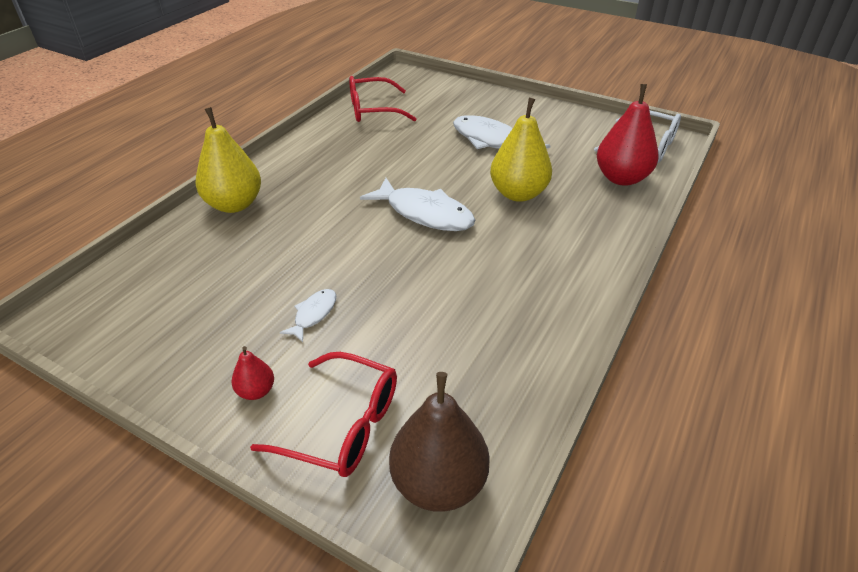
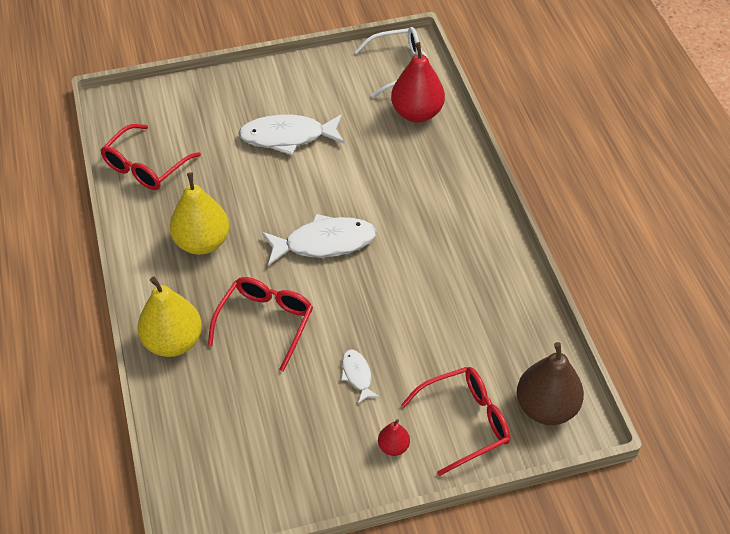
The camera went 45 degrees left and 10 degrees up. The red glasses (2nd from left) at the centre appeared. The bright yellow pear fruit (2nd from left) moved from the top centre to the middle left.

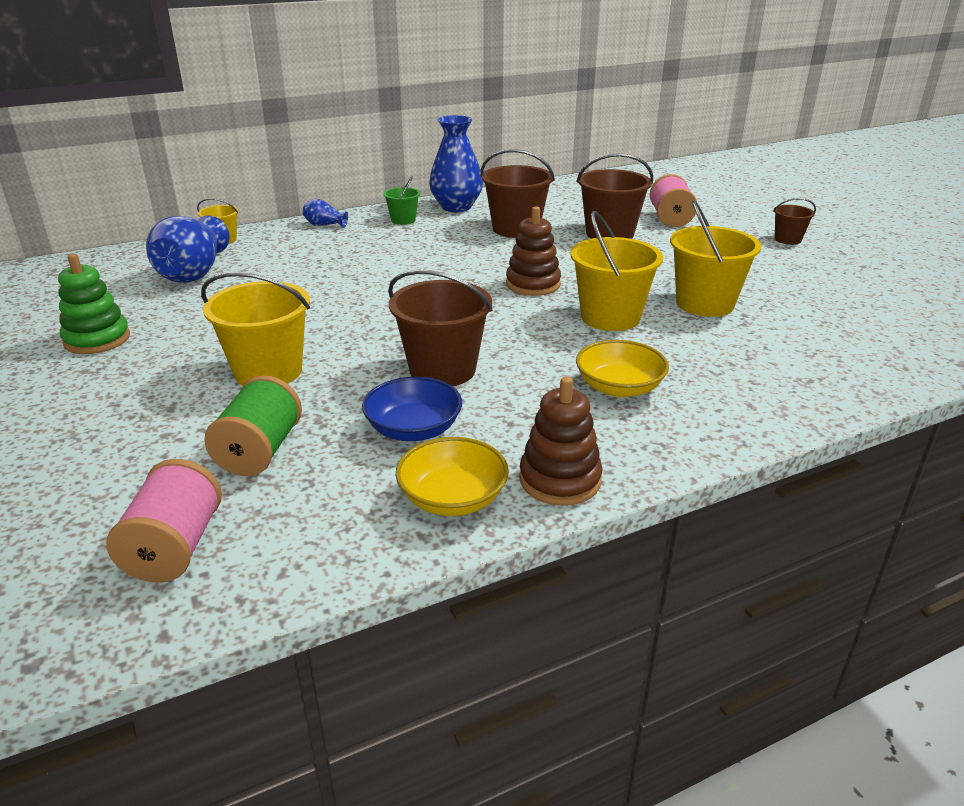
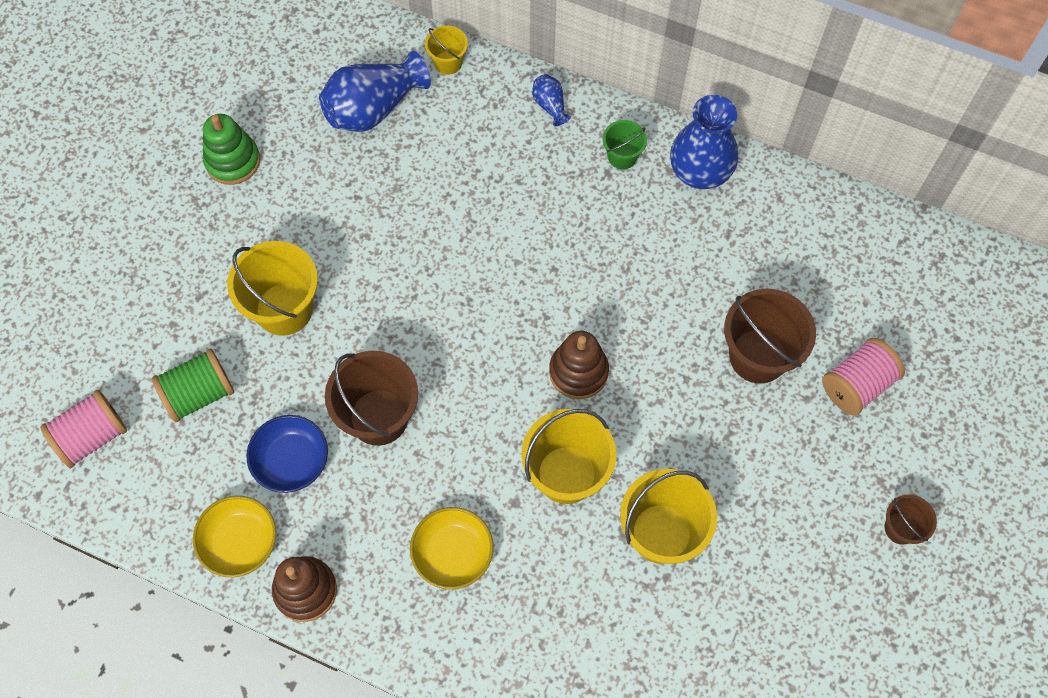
The camera went 50 degrees right and 35 degrees up. The dark brown bucket (2nd from left) at the top centre disappeared.

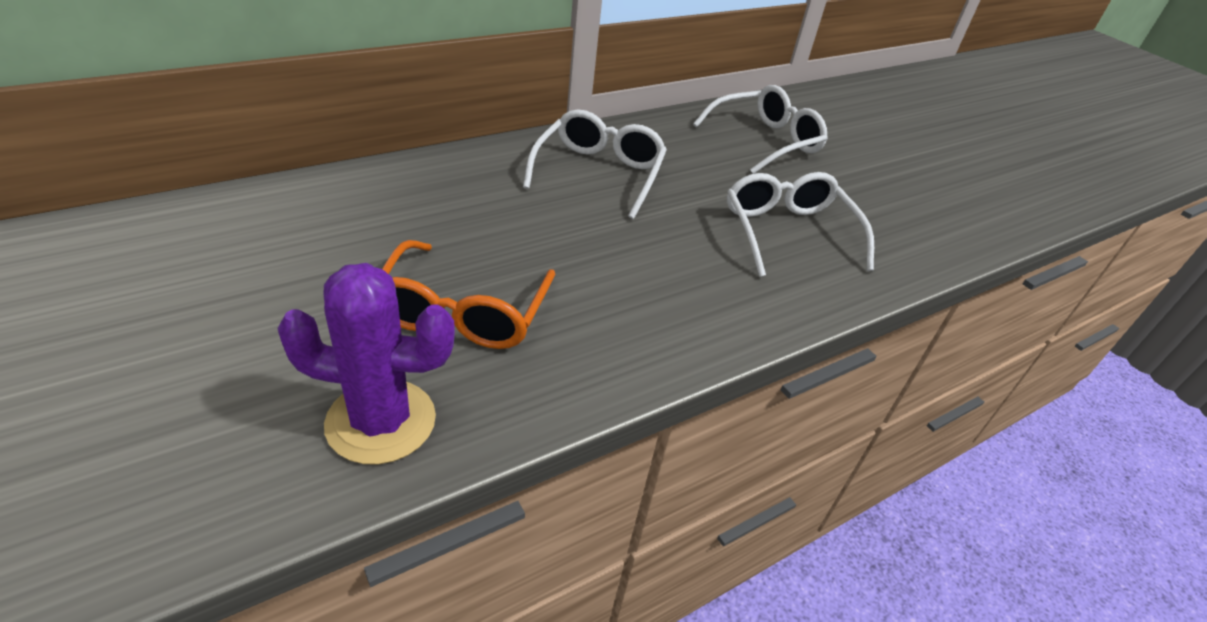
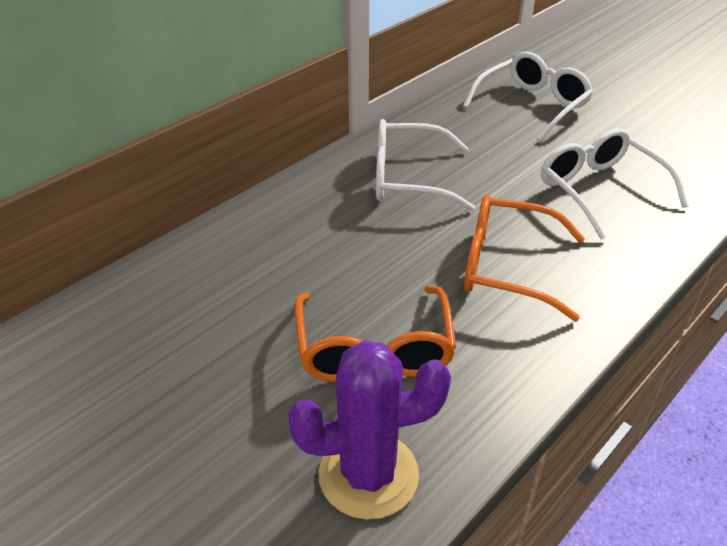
The camera went 10 degrees left and 0 degrees up. The bright orange glasses (2nd from left) at the middle right appeared. The pure white glasses (1st from left) at the top centre turned 90 degrees counterclockwise.

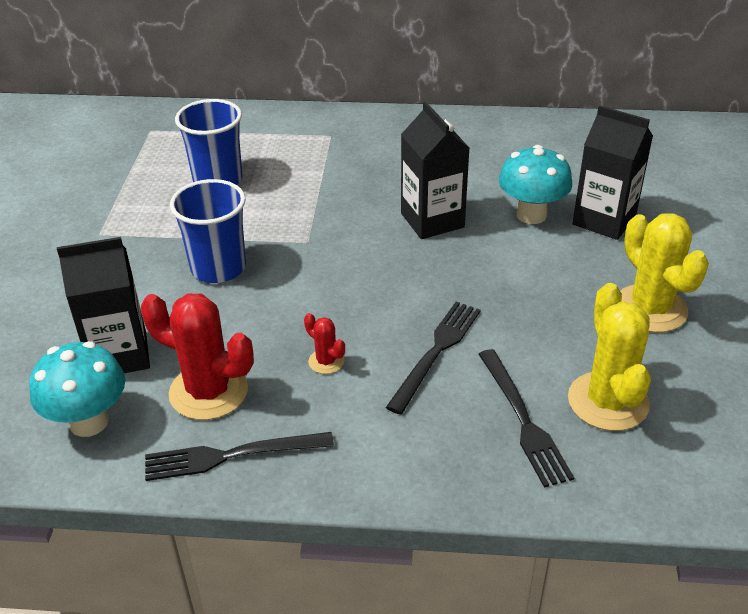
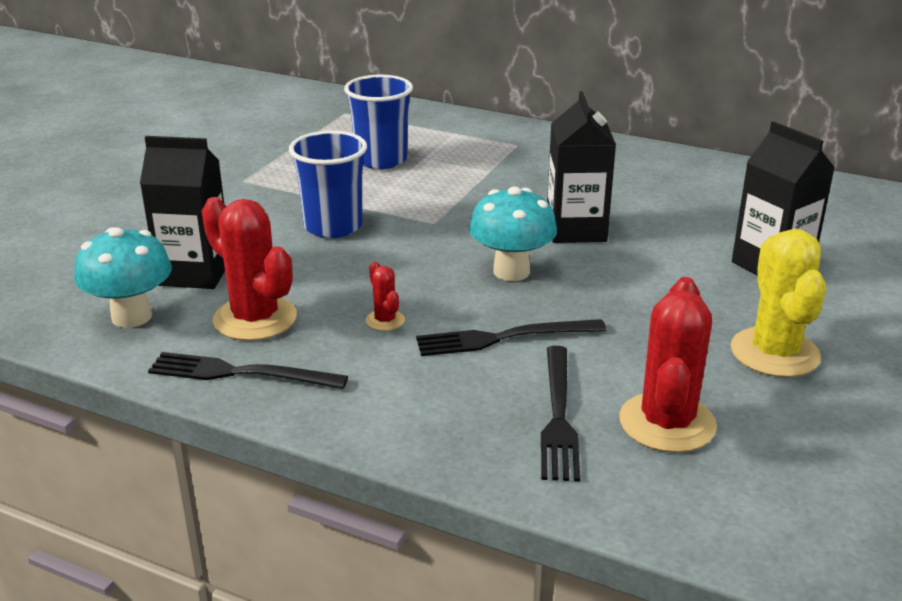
The camera went 20 degrees right and 10 degrees down. The turquoise mushroom (2nd from left) moved from the top right to the centre. The bright yellow saguaro cactus (1st from left) at the middle right became the red saguaro cactus (3rd from left) at the middle right. The ebony fork (2nd from left) at the centre turned 150 degrees counterclockwise.

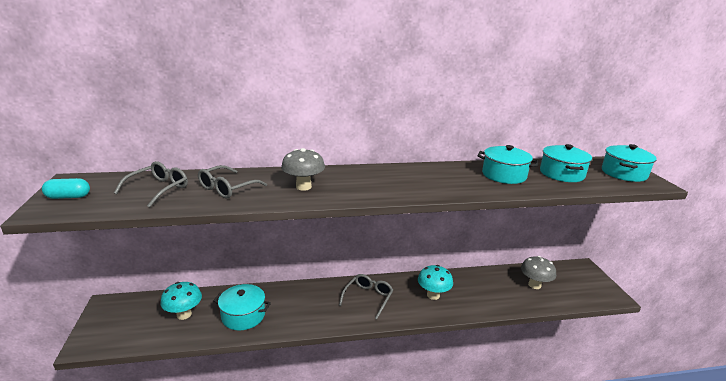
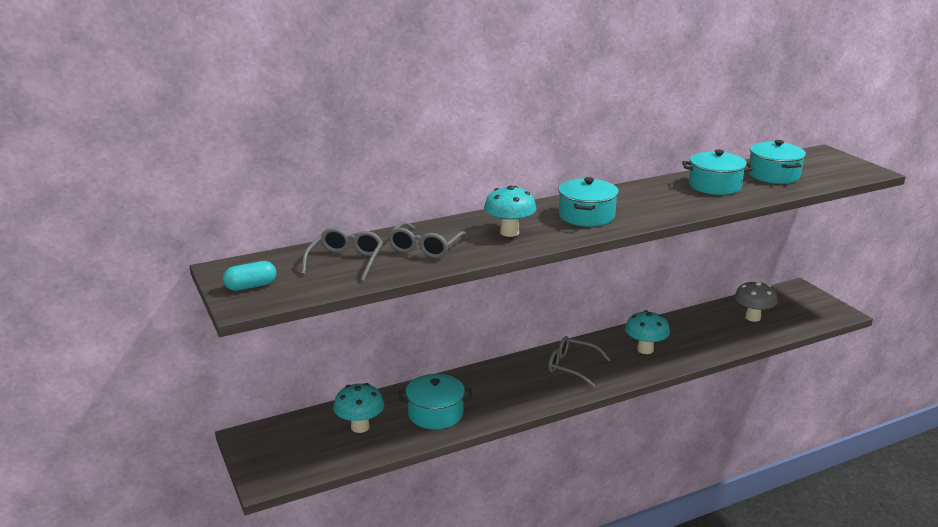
The camera went 15 degrees left and 0 degrees up. The turquoise stockpot (4th from left in the first image) moved from the middle right to the centre. The grey mushroom (1st from left) at the centre became the turquoise mushroom (2nd from left) at the centre. The grey glasses (3rd from left) at the bottom centre turned 75 degrees counterclockwise.

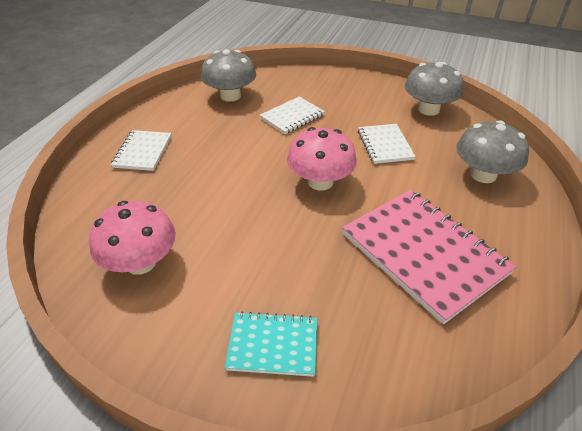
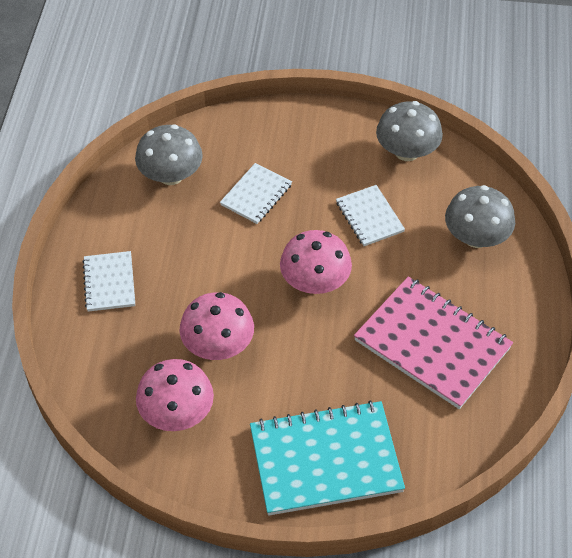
The camera went 15 degrees left and 10 degrees up. The rosy mushroom (2nd from left) at the centre appeared. The turquoise notebook at the bottom centre changed to 1.89 times the size.

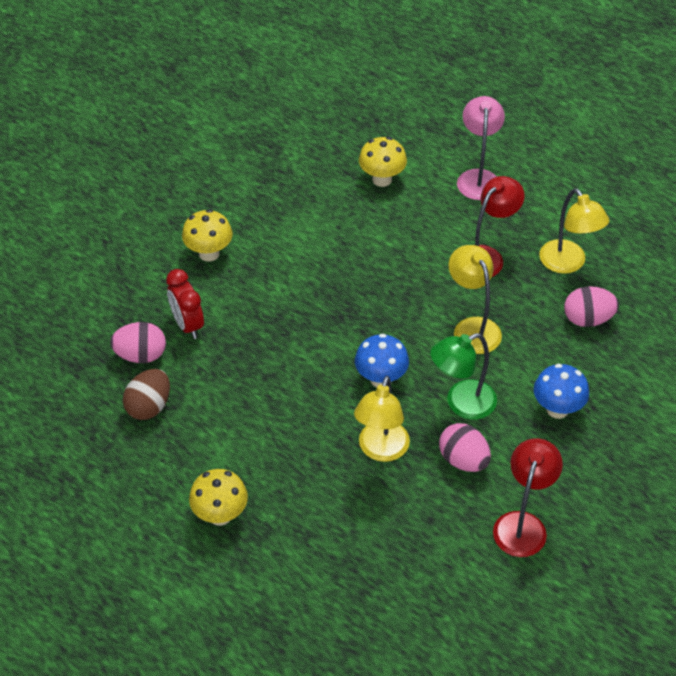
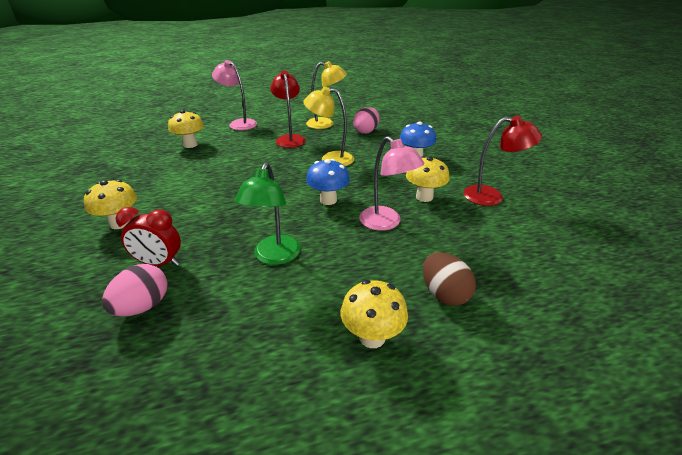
The camera went 55 degrees left and 15 degrees down. The dark brown egg moved from the middle left to the centre. The emerald lamp moved from the middle right to the centre. The rosy egg (2nd from left) at the middle right was replaced by the bright yellow mushroom (4th from left) at the centre. The bright yellow lamp (1st from left) at the centre became the rosy lamp (2nd from left) at the centre. The red lamp (2nd from left) at the bottom right turned 135 degrees clockwise.

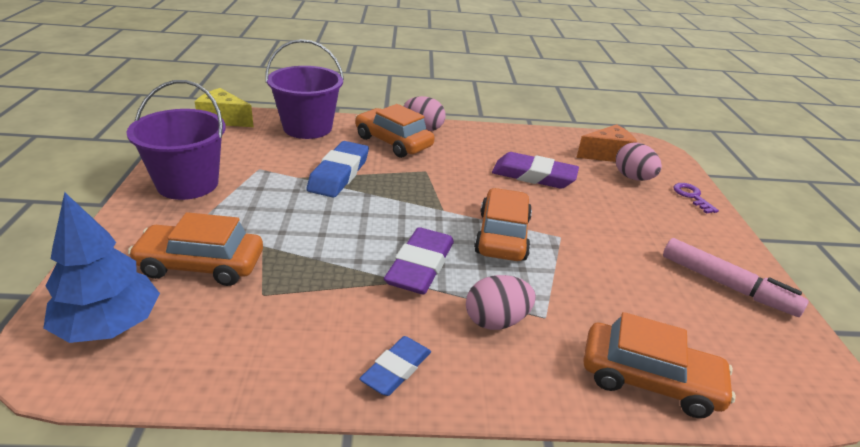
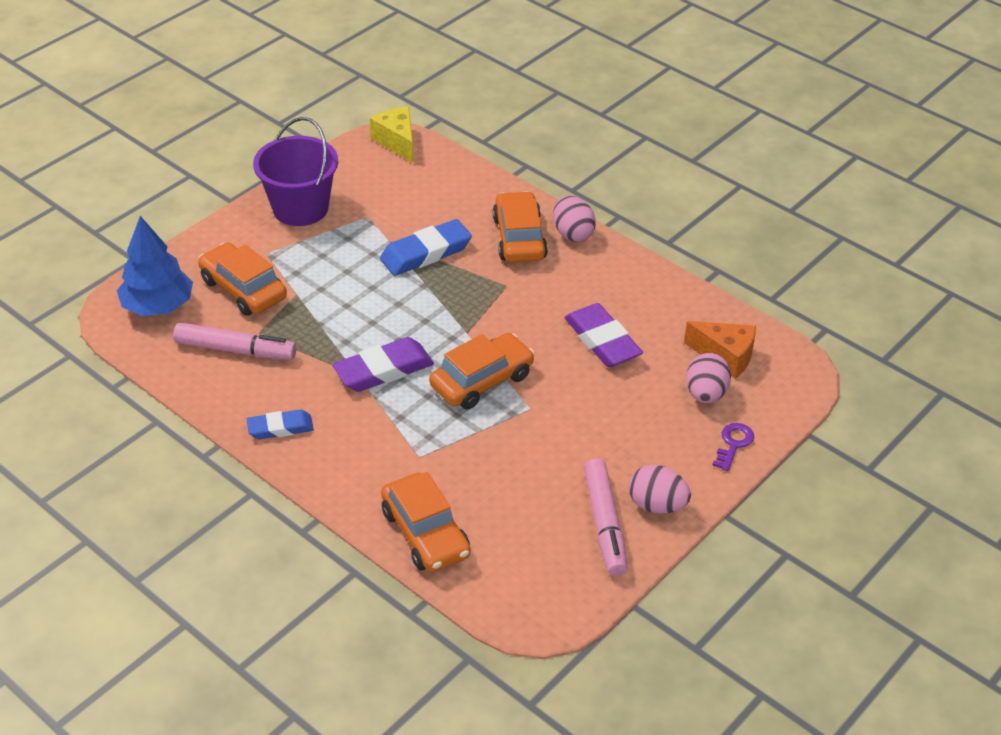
The camera went 45 degrees right and 10 degrees up. The purple bucket (2nd from left) at the top centre disappeared. The rosy felt pen (1st from left) at the middle left appeared. The rosy egg (2nd from left) moved from the bottom centre to the centre.

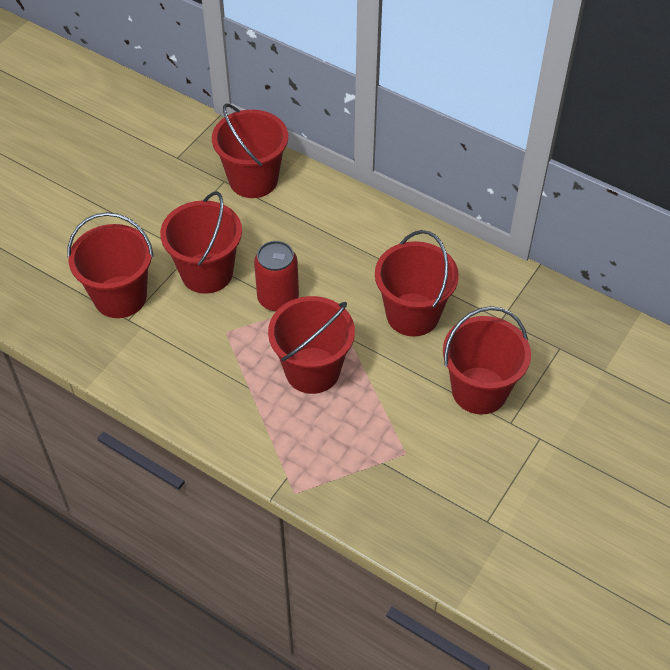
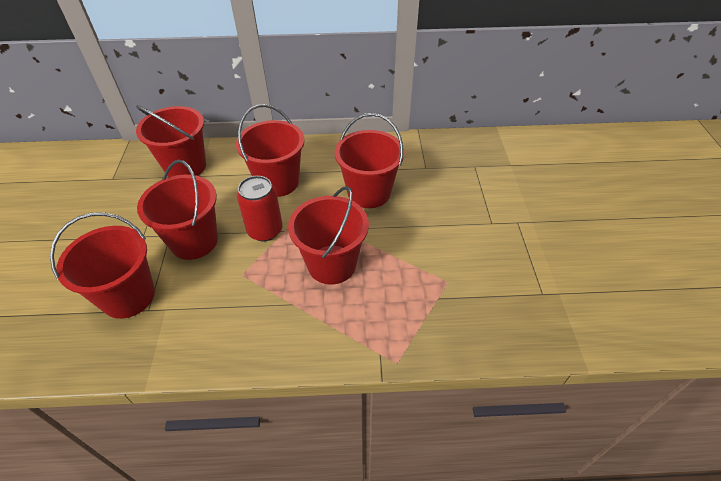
The camera went 35 degrees left and 5 degrees down. The red bucket (6th from left in the first image) moved from the middle right to the top centre.

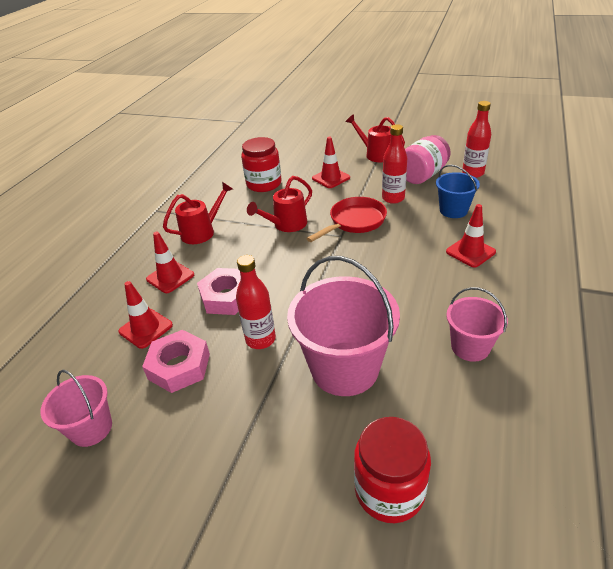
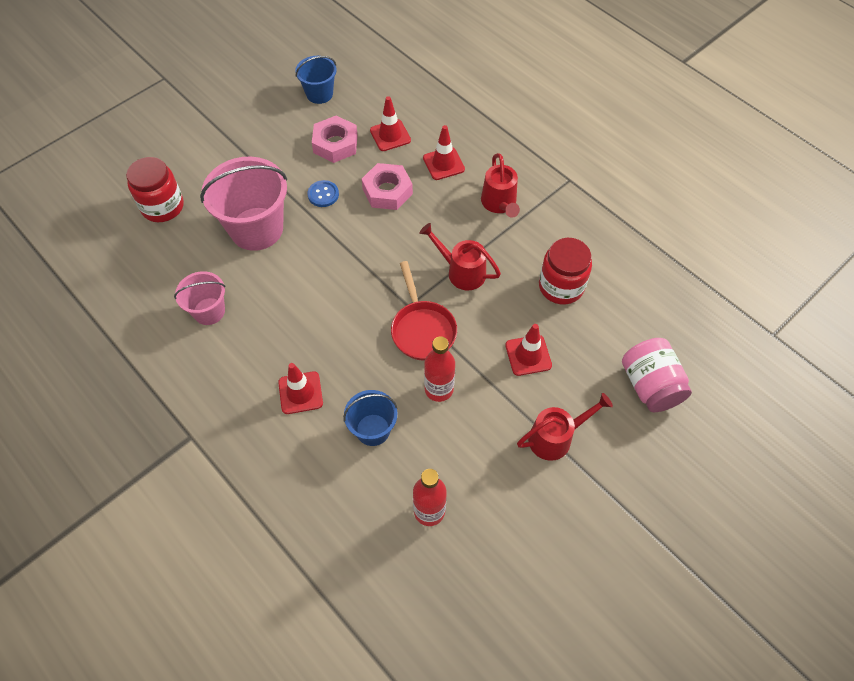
The camera went 115 degrees right and 20 degrees up. The rosy jar moved from the top right to the middle right. The red flask (1st from left) at the centre was replaced by the royal blue sewing button at the top centre. The rosy bucket (1st from left) at the bottom left became the royal blue bucket (1st from left) at the top centre. The red watering can (2nd from left in the first image) at the centre turned 45 degrees counterclockwise.

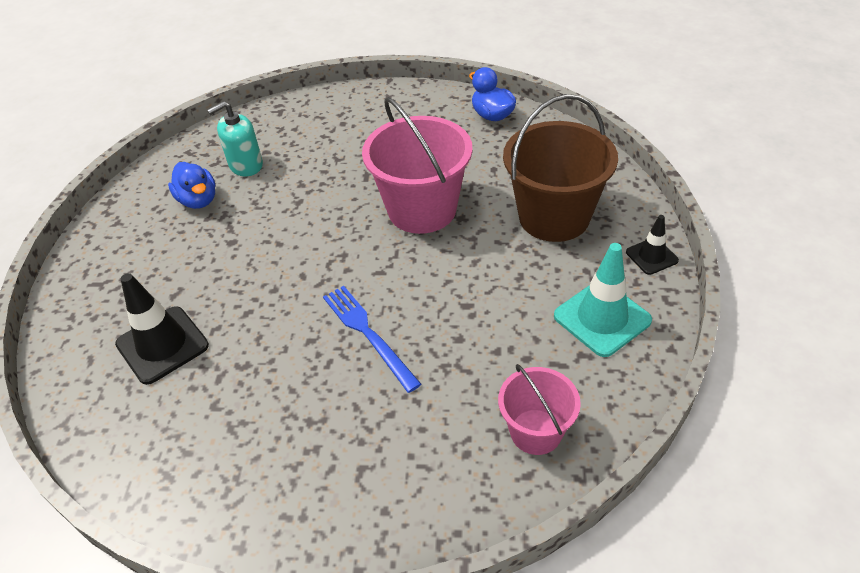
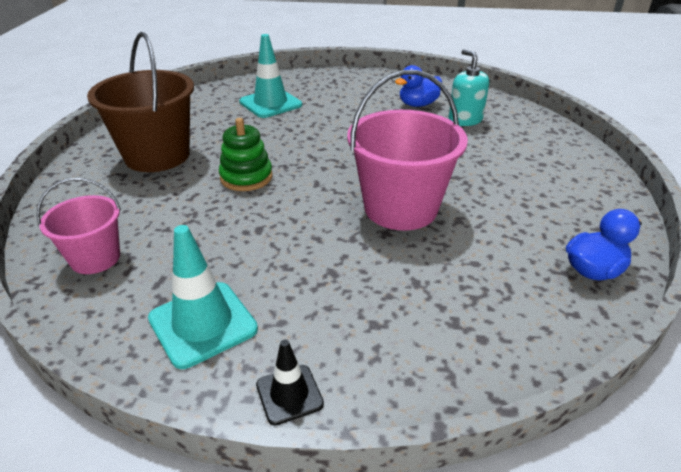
The camera went 90 degrees right and 10 degrees down. The dark brown bucket moved from the top centre to the top left. The royal blue fork at the centre was replaced by the emerald stacking rings at the top centre. The ebony safety cone (1st from left) at the middle left became the turquoise safety cone (2nd from left) at the top centre.

